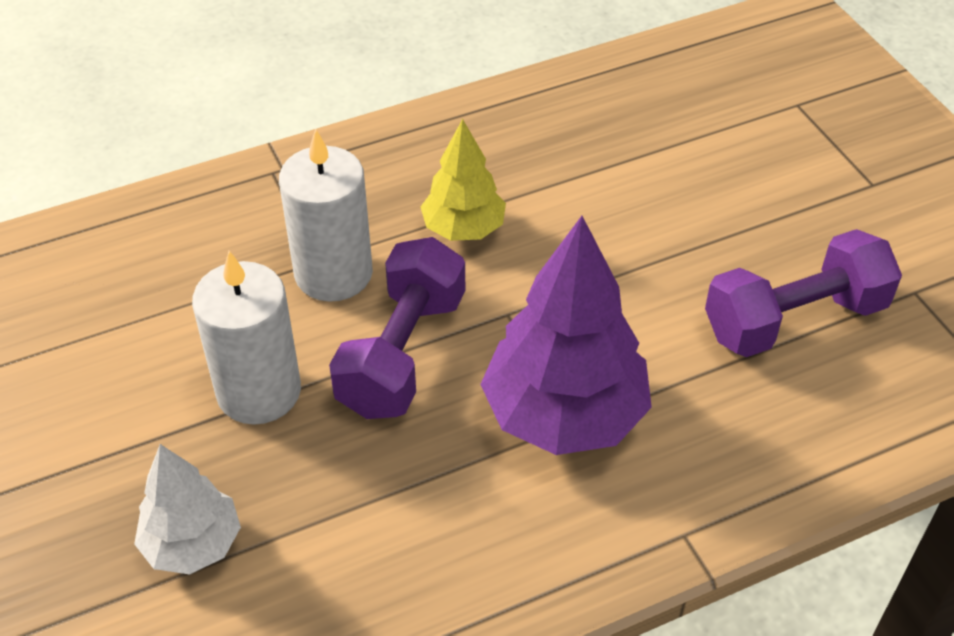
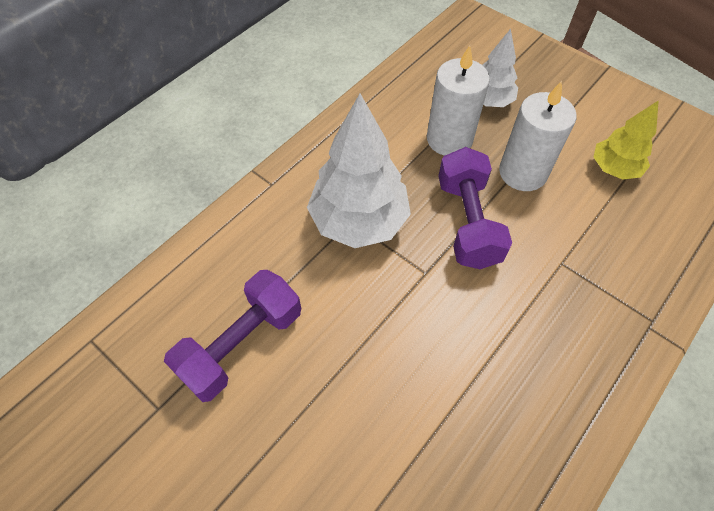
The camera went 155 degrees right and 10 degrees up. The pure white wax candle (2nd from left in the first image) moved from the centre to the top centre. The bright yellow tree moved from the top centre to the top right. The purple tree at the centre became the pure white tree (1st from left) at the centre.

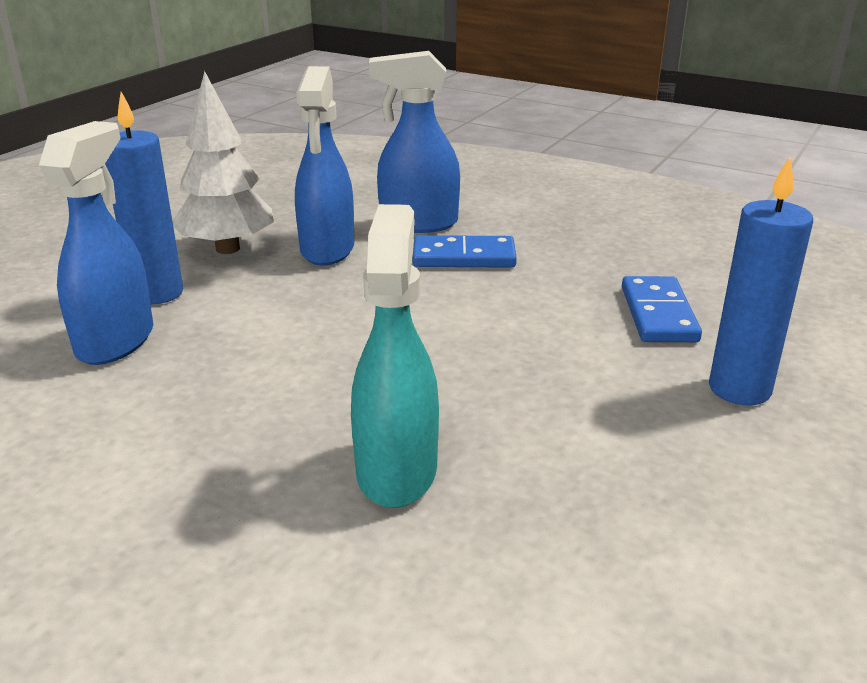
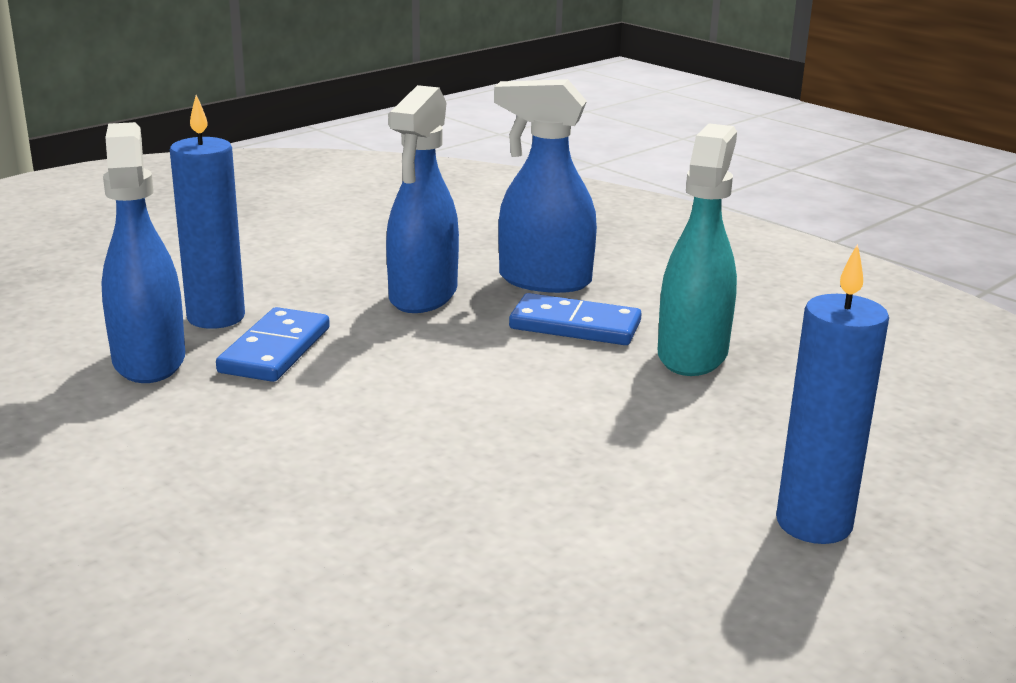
The camera went 15 degrees right and 5 degrees down. The pure white tree at the top left disappeared. The turquoise spray cleaner moved from the centre to the middle right. The royal blue domino tile (2nd from left in the first image) moved from the middle right to the middle left. The royal blue spray cleaner (1st from left) at the middle left turned 45 degrees counterclockwise.

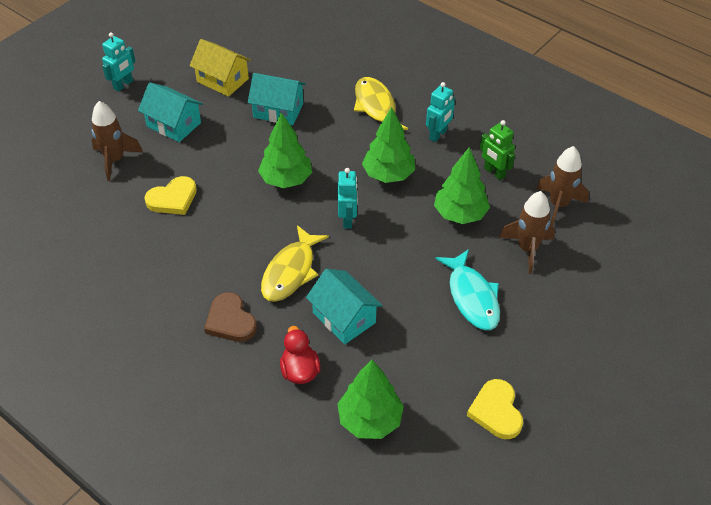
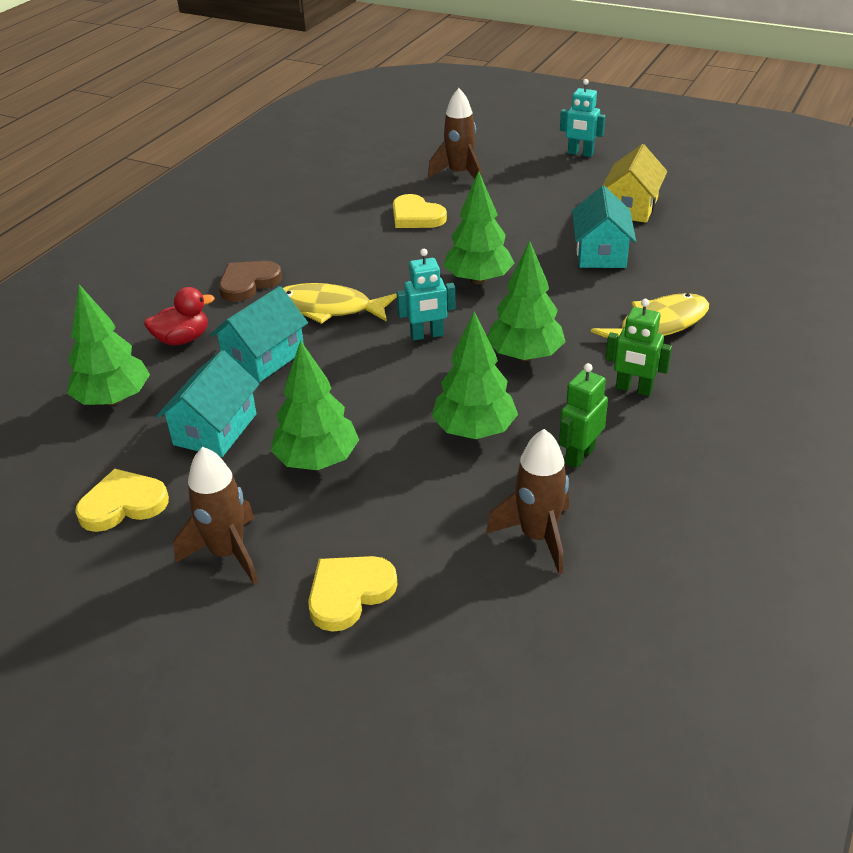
The camera went 80 degrees right and 10 degrees down. The bright yellow heart (2nd from left) at the bottom centre appeared. The turquoise cottage (1st from left) moved from the top left to the middle left. The dark brown toy rocket (2nd from left in the first image) moved from the middle right to the middle left. The turquoise fish figure at the centre was replaced by the emerald tree (2nd from left) at the centre. The turquoise robot (3rd from left) at the top centre became the emerald robot (2nd from left) at the middle right.

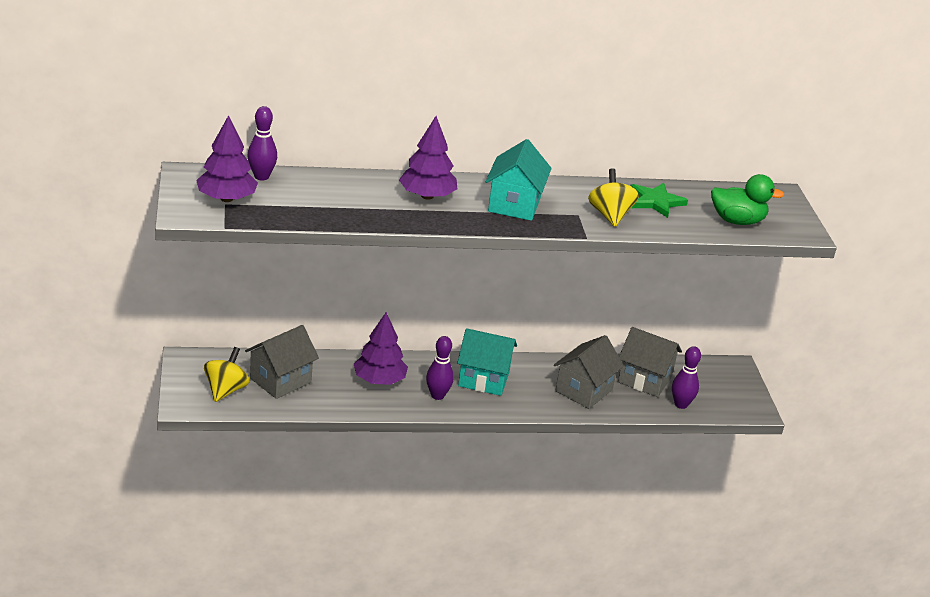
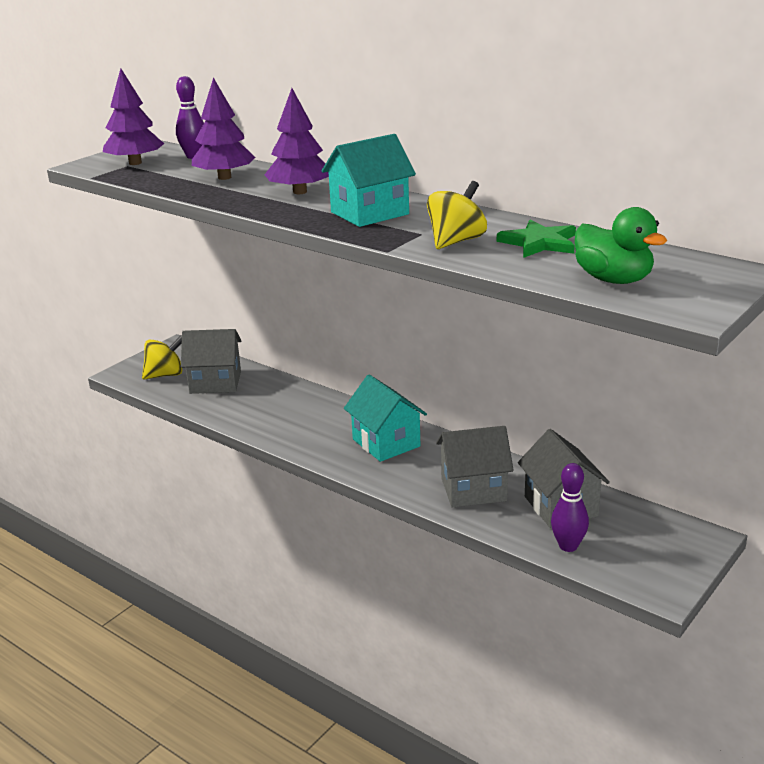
The camera went 50 degrees right and 5 degrees down. The purple skittle (2nd from left) at the centre disappeared. The purple tree (2nd from left) moved from the centre to the top left.

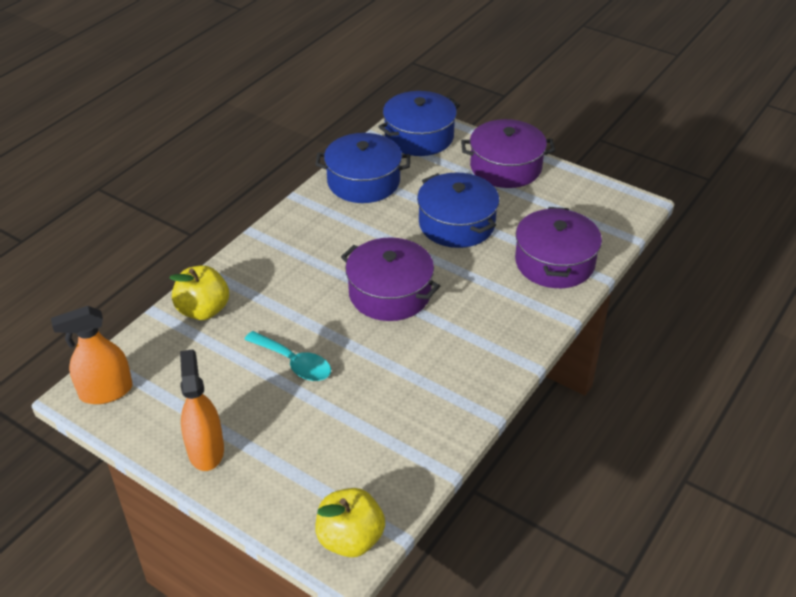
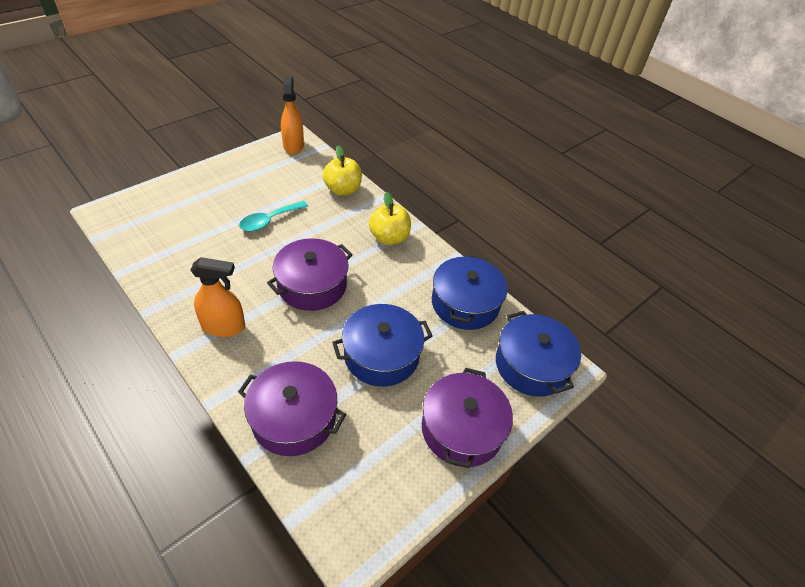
The camera went 100 degrees right and 5 degrees up. The bright orange spray cleaner (2nd from left in the first image) moved from the bottom left to the middle left. The bright yellow toy apple (2nd from left) moved from the bottom centre to the centre.

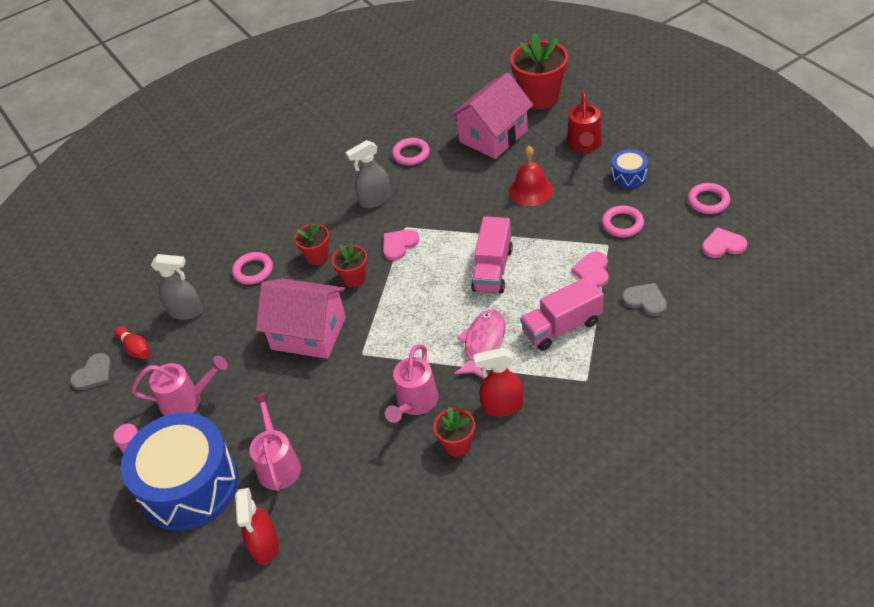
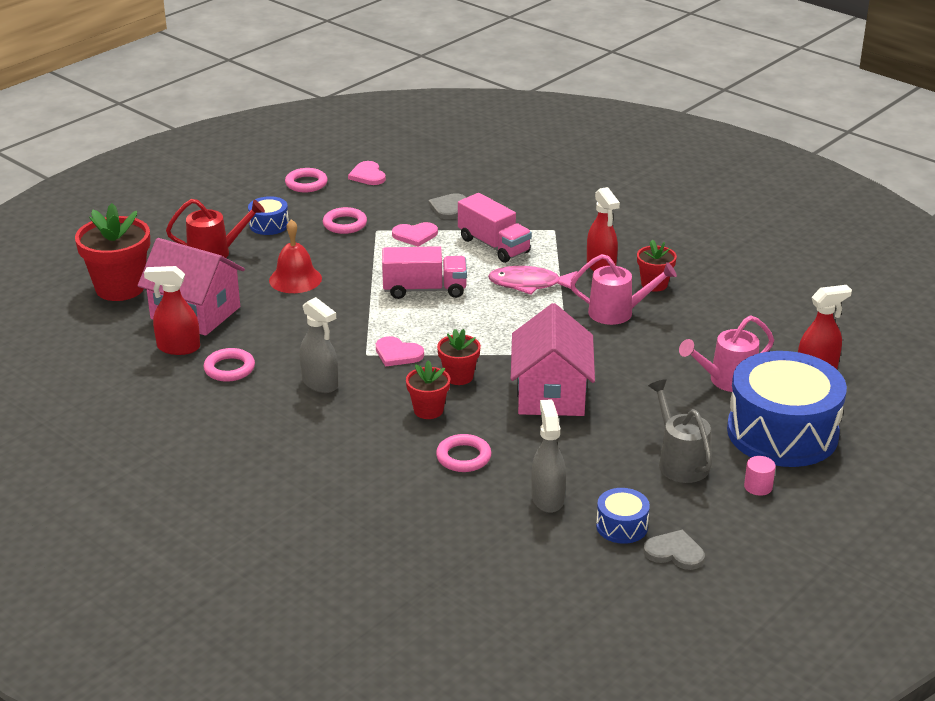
The camera went 110 degrees left and 15 degrees down. The red spray cleaner (1st from left) at the middle left appeared. The red skittle at the middle left was replaced by the royal blue snare drum (2nd from left) at the bottom centre. The rosy watering can (1st from left) at the middle left became the grey watering can at the middle right.

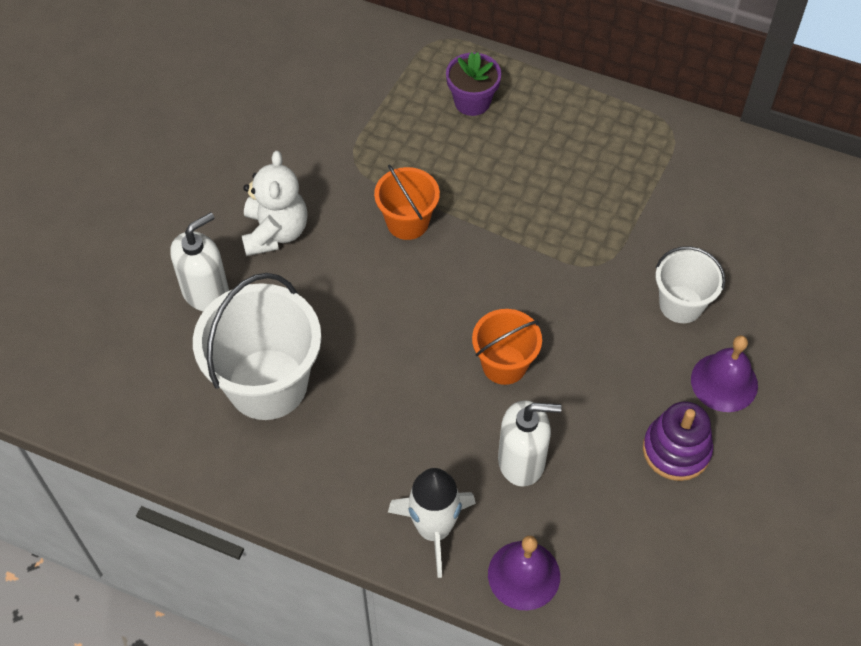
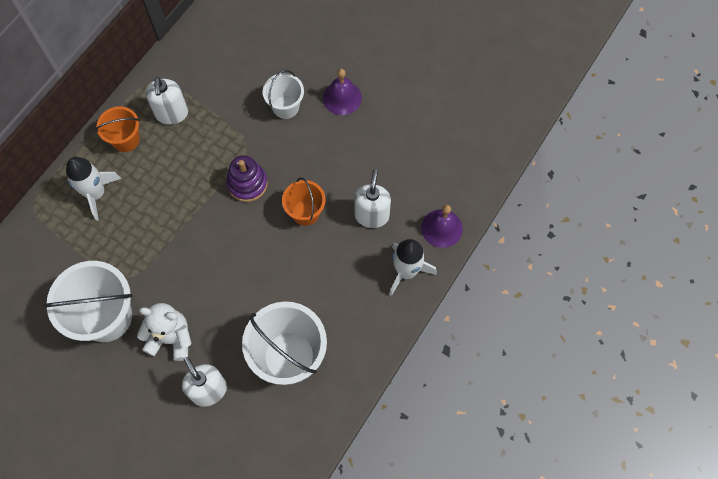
The camera went 80 degrees left and 10 degrees up. The pure white bucket (1st from left) at the middle left appeared. The pure white pump bottle (1st from left) at the top left appeared. The bright orange bucket (1st from left) moved from the top centre to the top left. The purple stacking rings moved from the bottom right to the centre. The purple plant pot at the top centre was replaced by the pure white toy rocket (1st from left) at the middle left.

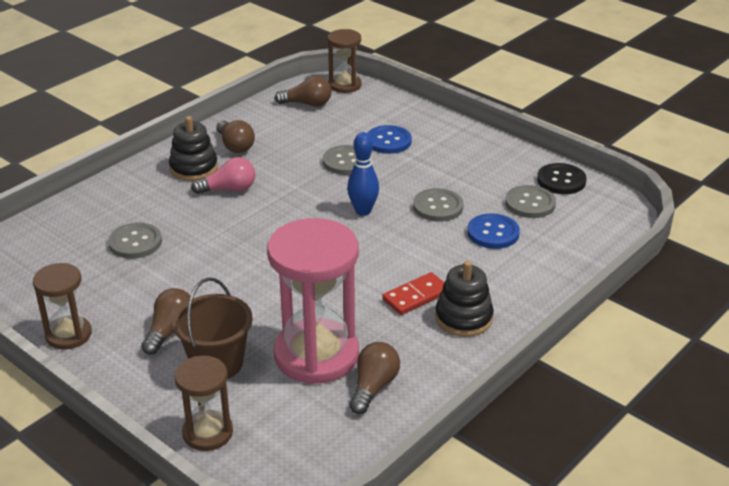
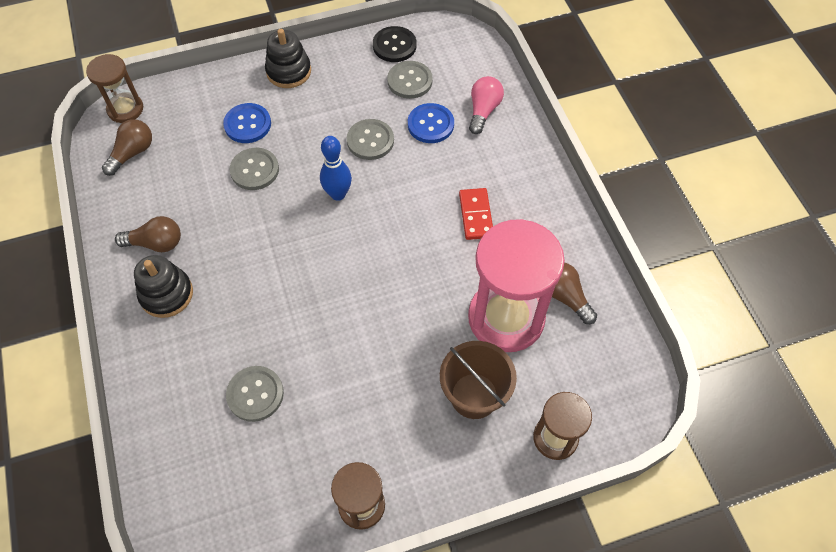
The camera went 60 degrees left and 25 degrees up. The dark brown light bulb (1st from left) at the middle left disappeared. The rosy light bulb moved from the middle left to the top centre. The ebony stacking rings (2nd from left) moved from the centre to the top centre.

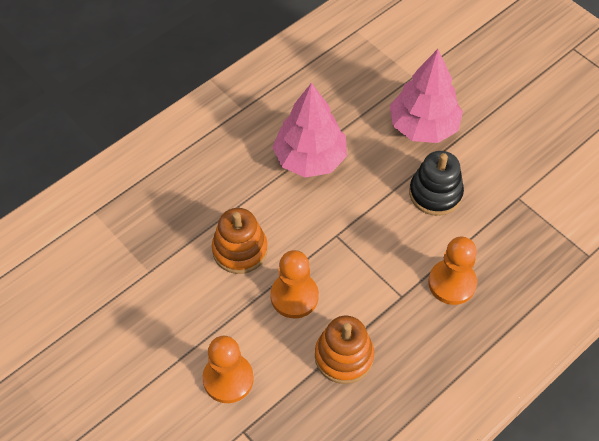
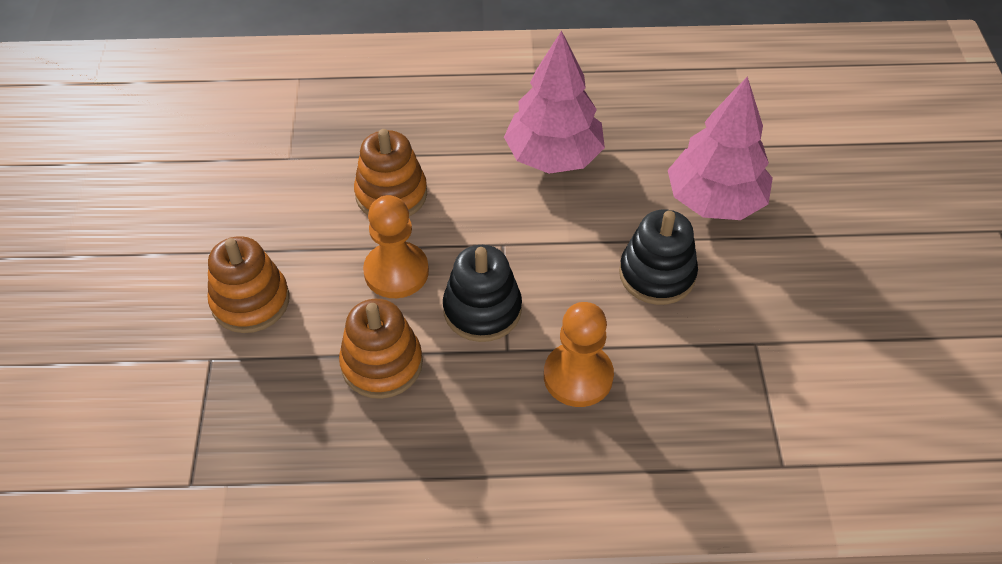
The camera went 40 degrees right and 5 degrees down. The ebony stacking rings (1st from left) at the centre appeared. The bright orange game pawn (1st from left) at the bottom centre was replaced by the bright orange stacking rings (1st from left) at the middle left.

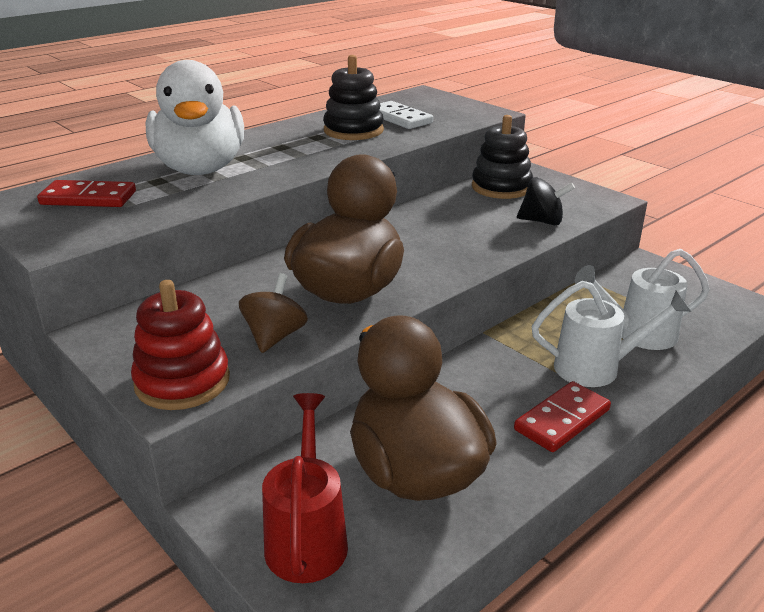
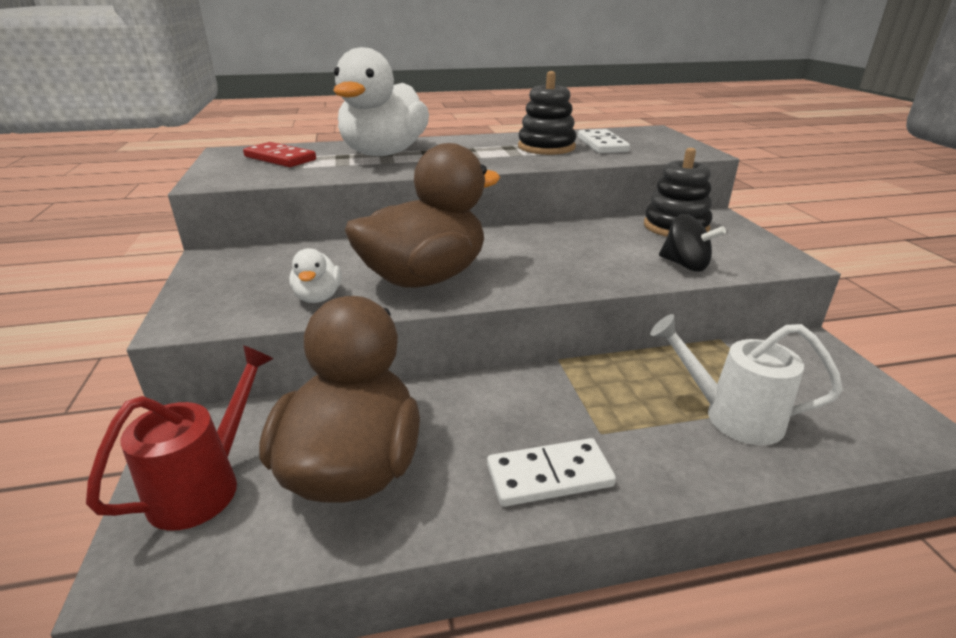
The camera went 30 degrees right and 0 degrees up. The red stacking rings at the middle left disappeared. The pure white watering can (1st from left) at the middle right disappeared. The dark brown toy top at the centre was replaced by the pure white duck (1st from left) at the middle left. The red domino tile (2nd from left) at the bottom right became the pure white domino tile (1st from left) at the bottom centre.

